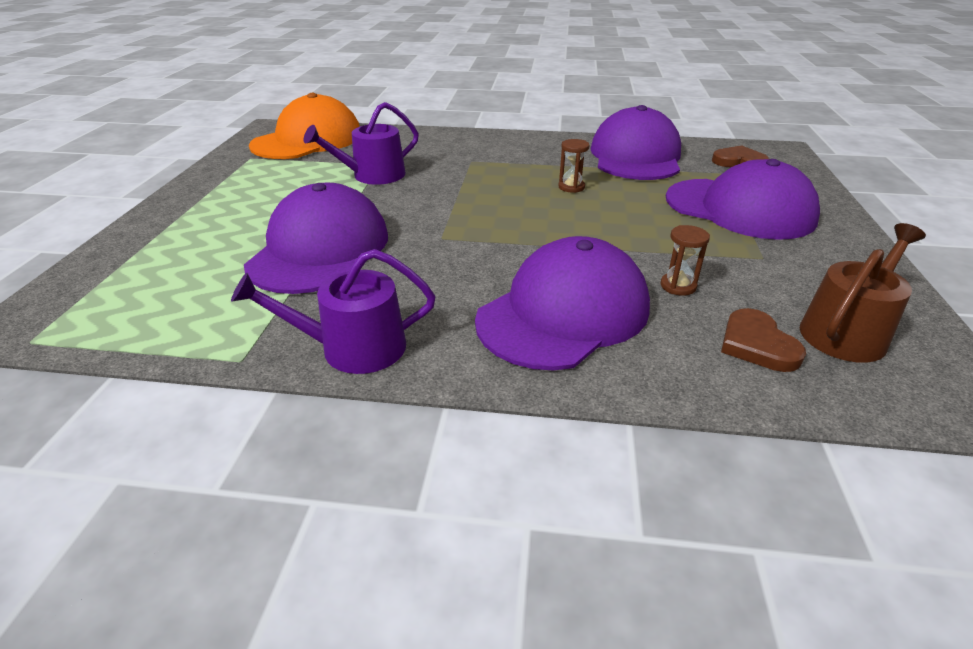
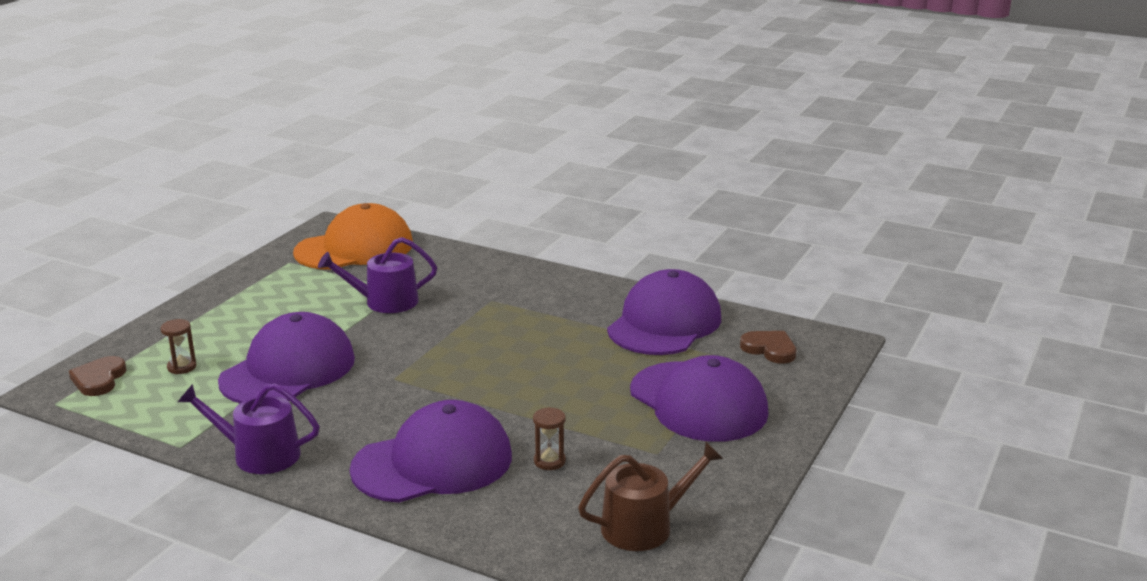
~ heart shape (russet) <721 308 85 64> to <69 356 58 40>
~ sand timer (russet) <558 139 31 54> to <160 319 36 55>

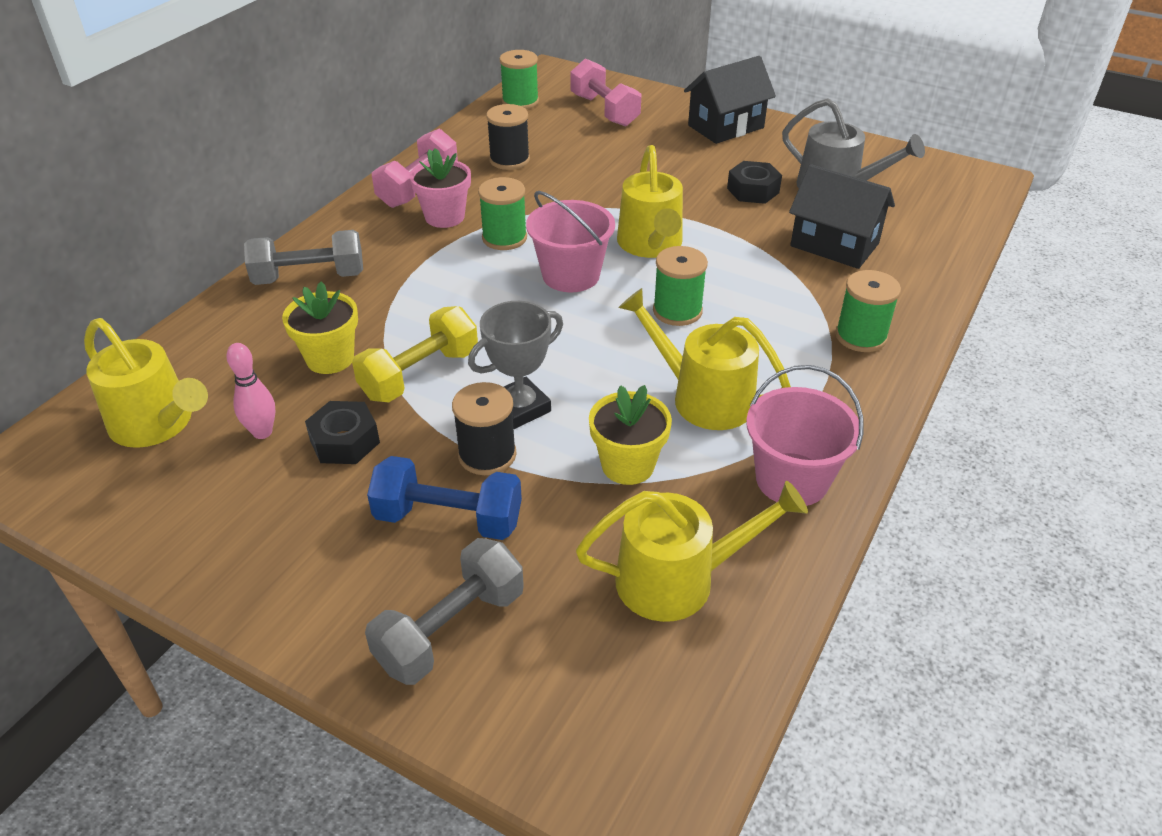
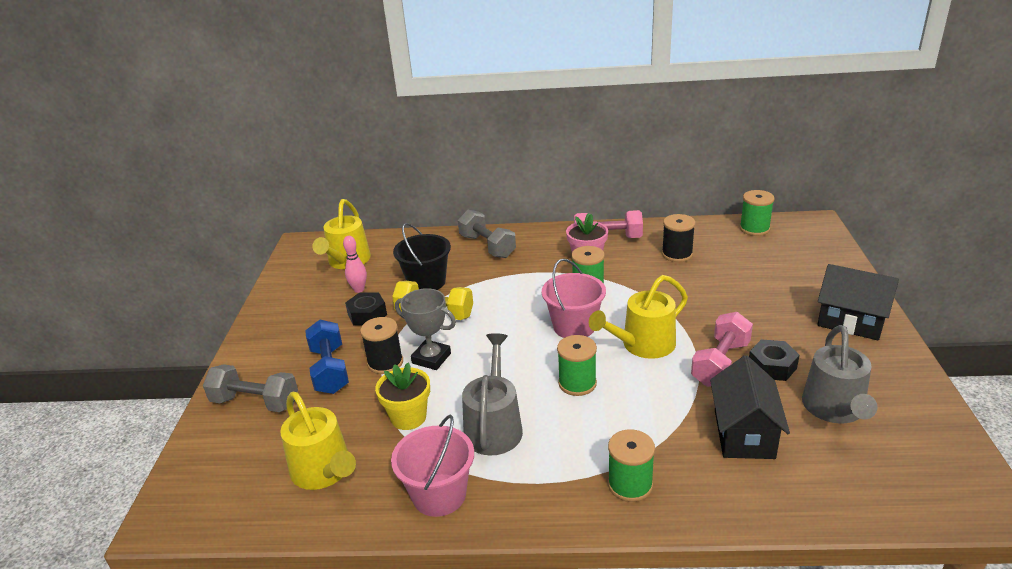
~ potted plant (golden) <282 281 76 93> to bucket (black) <393 223 58 67>
~ watering pot (golden) <618 288 173 142> to watering pot (ash-grey) <462 333 61 122>
~ free weight (rose-pink) <570 59 72 68> to <691 312 62 75>

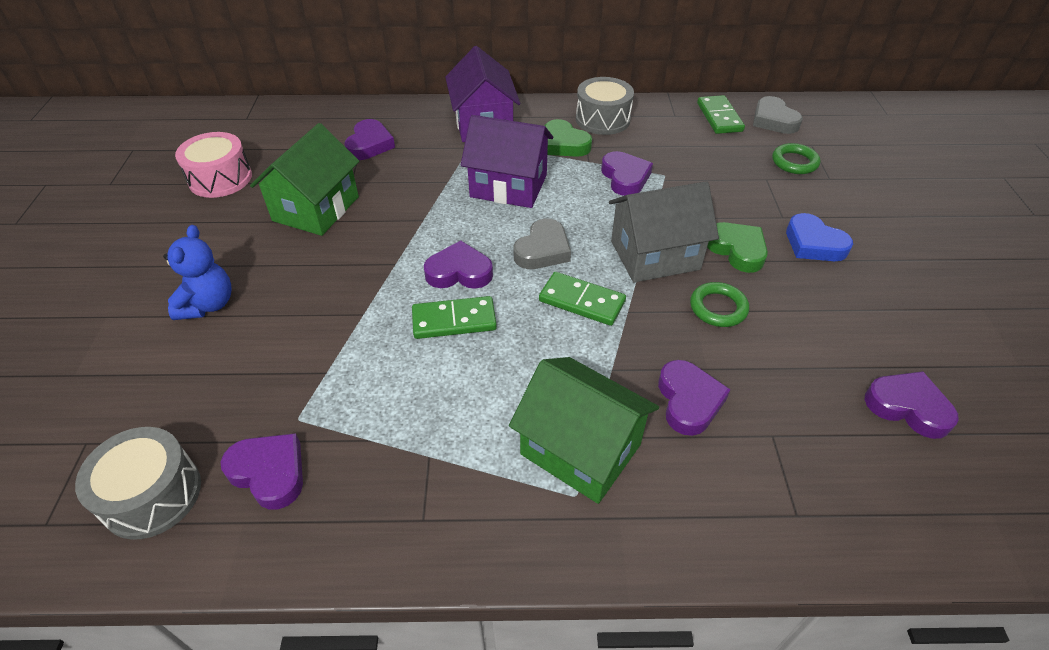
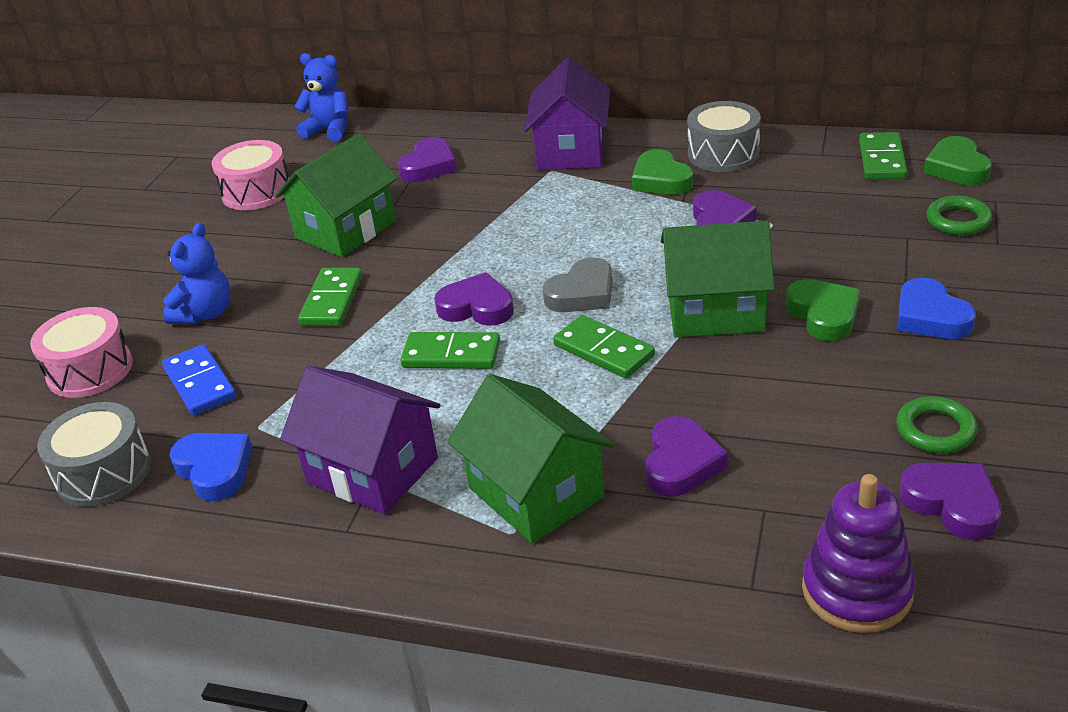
+ drum (rose-pink) <30 307 103 91>
+ domino (blue) <162 344 74 71>
~ heart shape (violet) <221 433 82 77> to heart shape (blue) <169 433 83 68>
~ toy house (violet) <461 115 92 93> to <280 366 160 148>
+ teddy (blue) <294 53 55 89>
+ domino (leaf-green) <298 268 64 58>
~ toy house (ash-grey) <609 181 110 102> to toy house (leaf-green) <661 220 114 117>
+ stacking rings (violet) <802 474 114 159>
~ torus (leaf-green) <690 282 59 45> to <896 396 82 57>
~ heart shape (ash-grey) <753 96 50 38> to heart shape (leaf-green) <923 136 69 49>

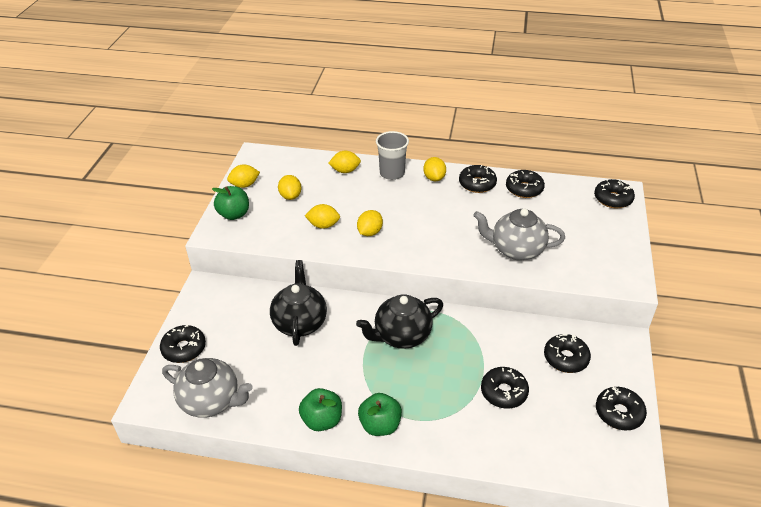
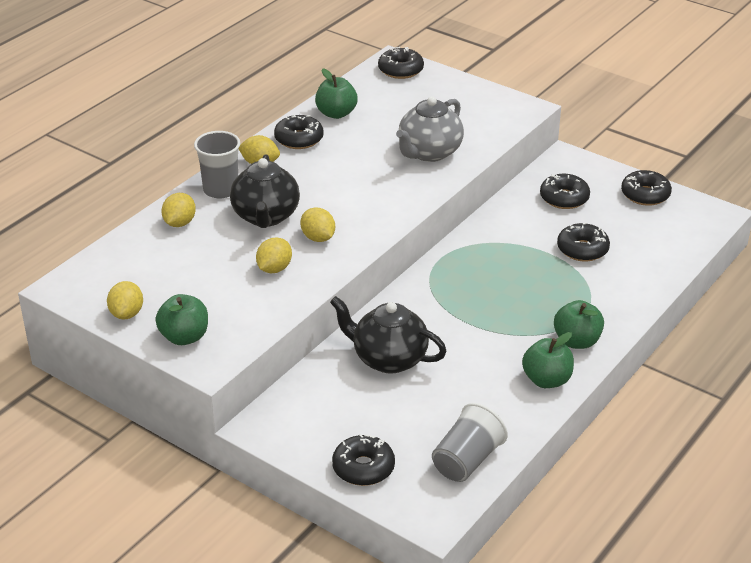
~ china teapot (black) <356 294 87 55> to <230 154 70 74>
~ glazed donut (black) <506 170 39 28> to apple fruit (leaf-green) <315 68 43 51>
~ china teapot (ash-grey) <162 358 91 60> to beaker (ash-grey) <432 403 76 79>
- toy lemon (golden) <278 175 24 25>

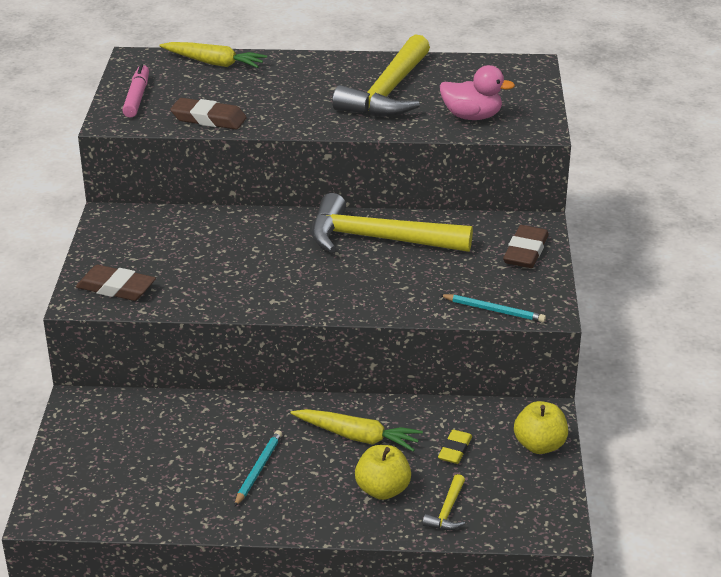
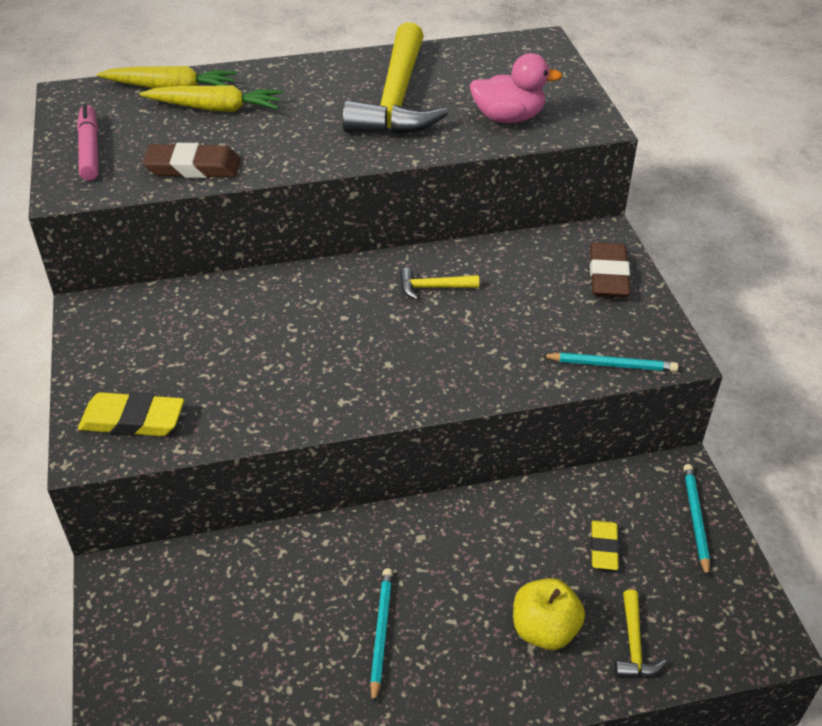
~ gum eraser (russet) <76 265 80 36> to gum eraser (golden) <78 392 106 44>
~ toy carrot (golden) <290 409 133 43> to <140 85 143 27>
~ hammer (golden) <311 193 162 60> = <400 268 79 32> x0.40
~ apple fruit (golden) <514 401 54 53> to pencil (aqua) <683 464 27 114>

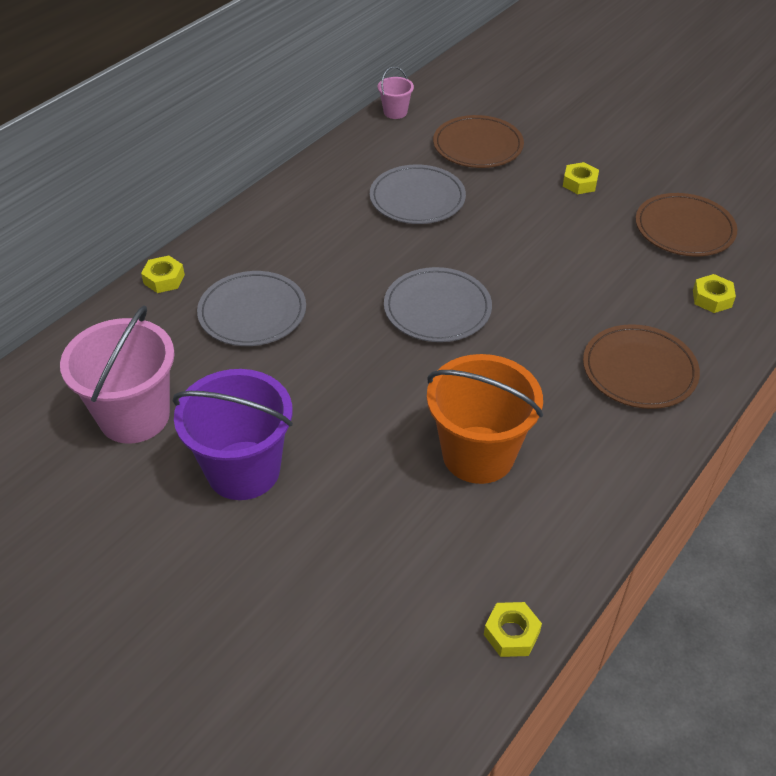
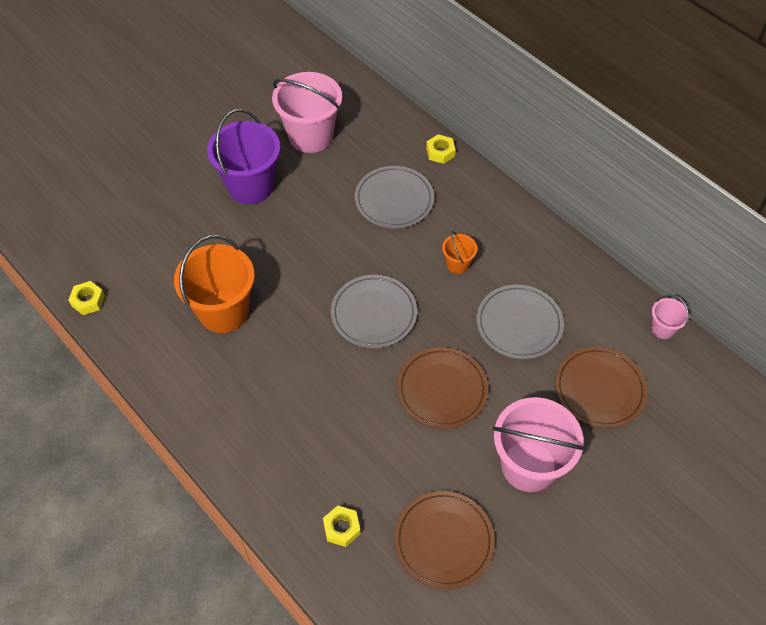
~ flat dish (russet) <583 324 117 85> to <397 347 91 82>
+ bucket (orange-coloured) <442 231 35 43>
~ hexagon nut (golden) <563 162 36 32> to bucket (rose-pink) <493 397 92 95>

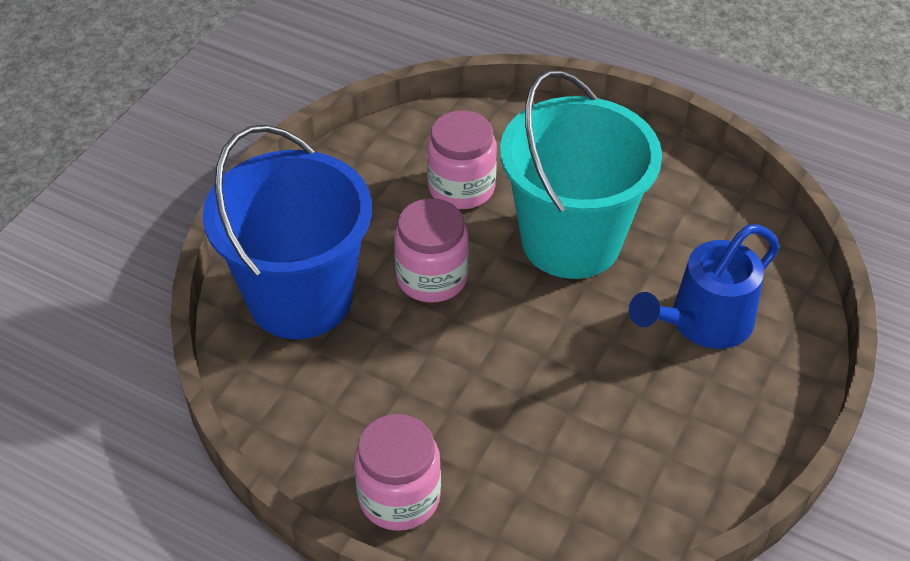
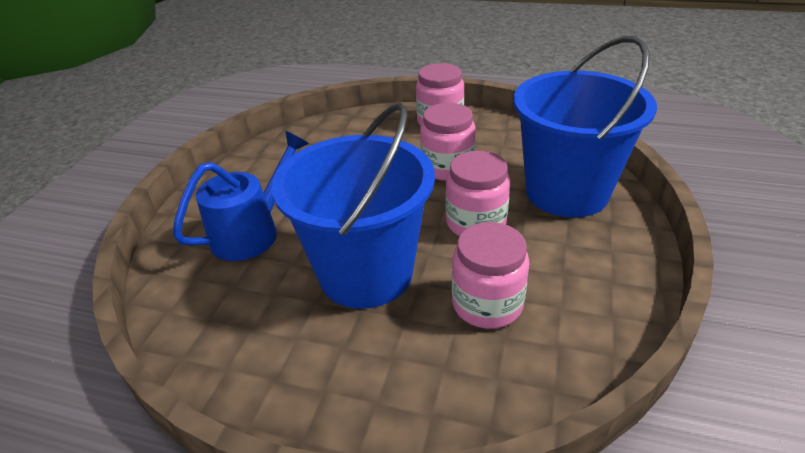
~ bucket (aqua) <500 70 162 209> to bucket (blue) <272 103 163 206>
+ jar (rose-pink) <420 103 56 78>

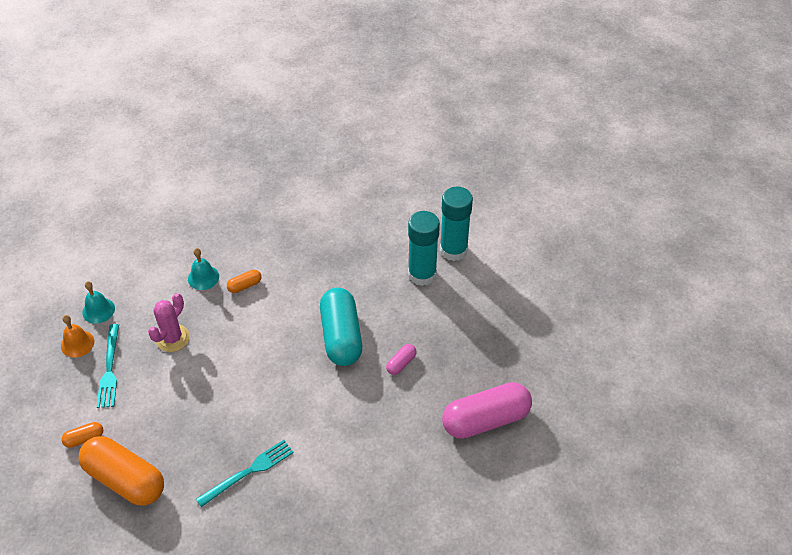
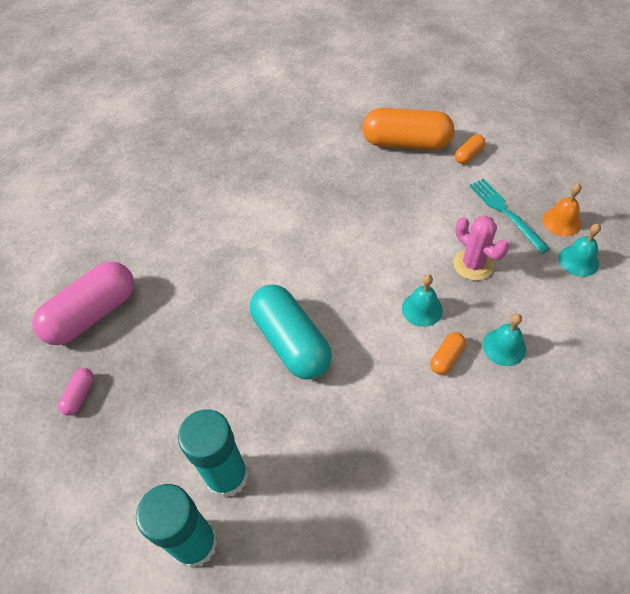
~ pill (rose-pink) <386 344 31 31> to <58 368 36 48>
+ school bell (aqua) <402 274 41 53>
~ prickly plant (rose-pink) <148 293 42 59> = <453 216 56 64> 45 degrees counterclockwise
- fork (aqua) <196 440 98 67>

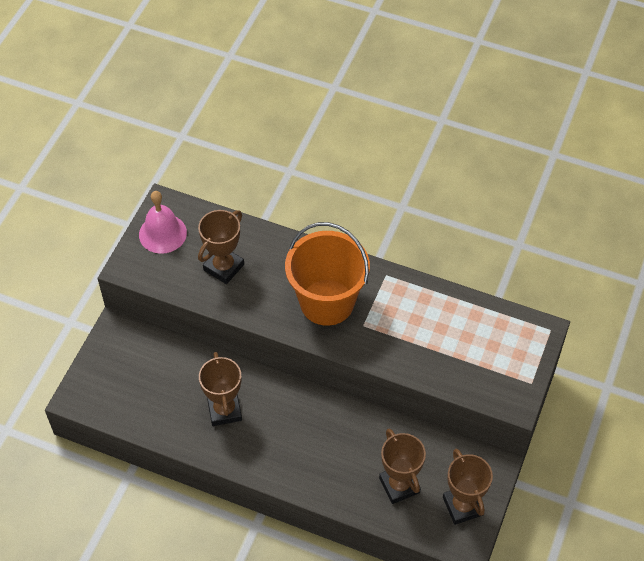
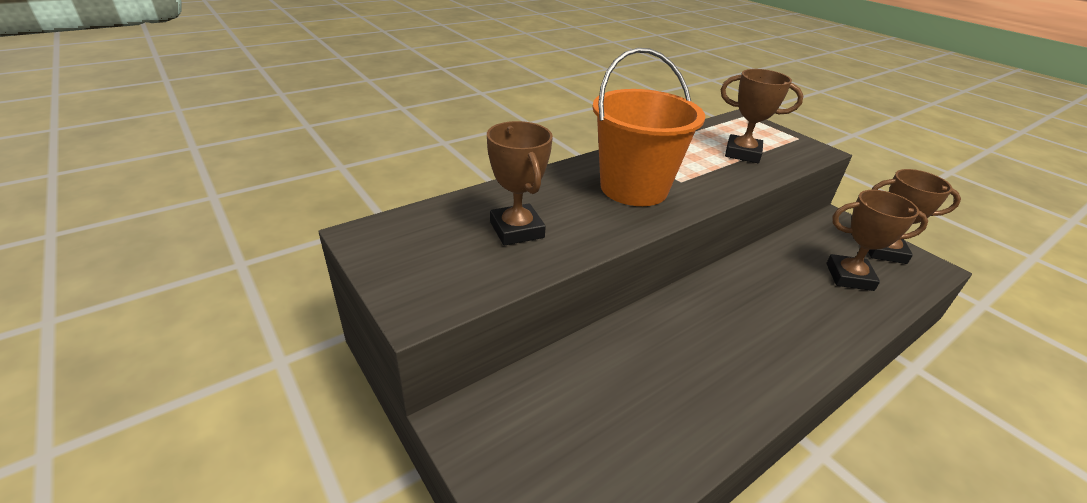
~ prize cup (russet) <199 352 43 74> to <721 69 82 94>
- school bell (rose-pink) <139 191 48 63>

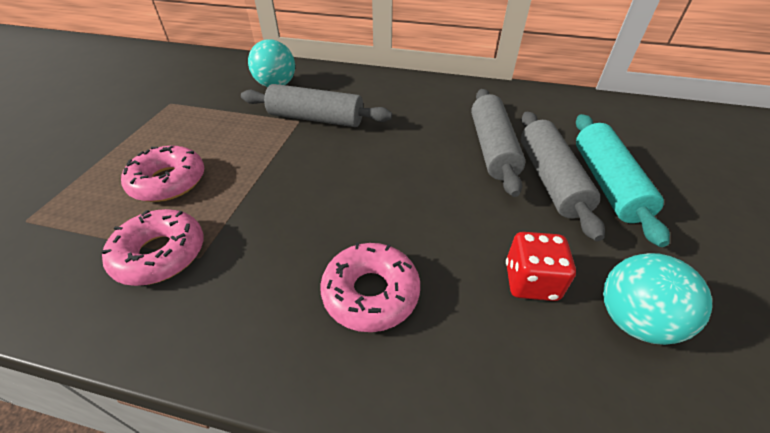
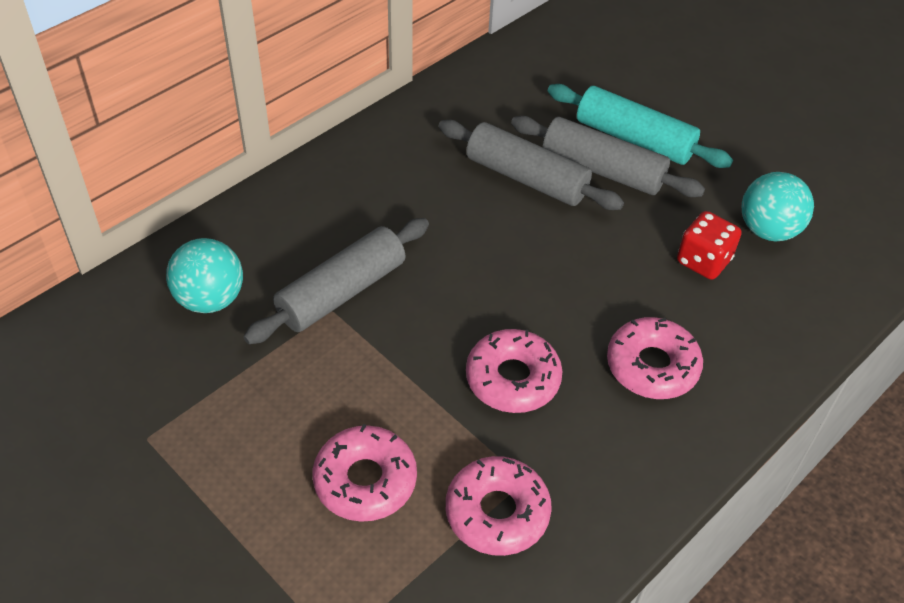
+ glazed donut (rose-pink) <466 329 97 84>

